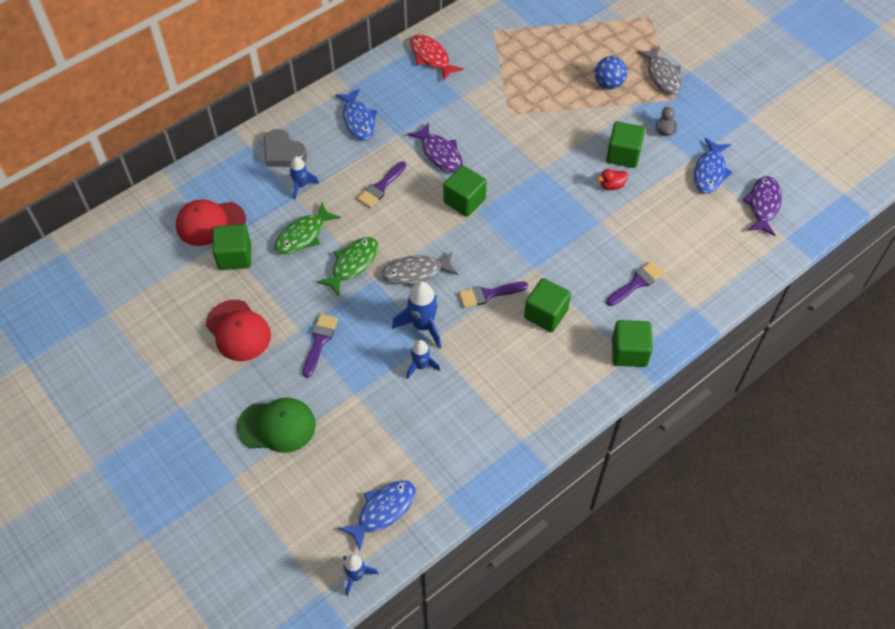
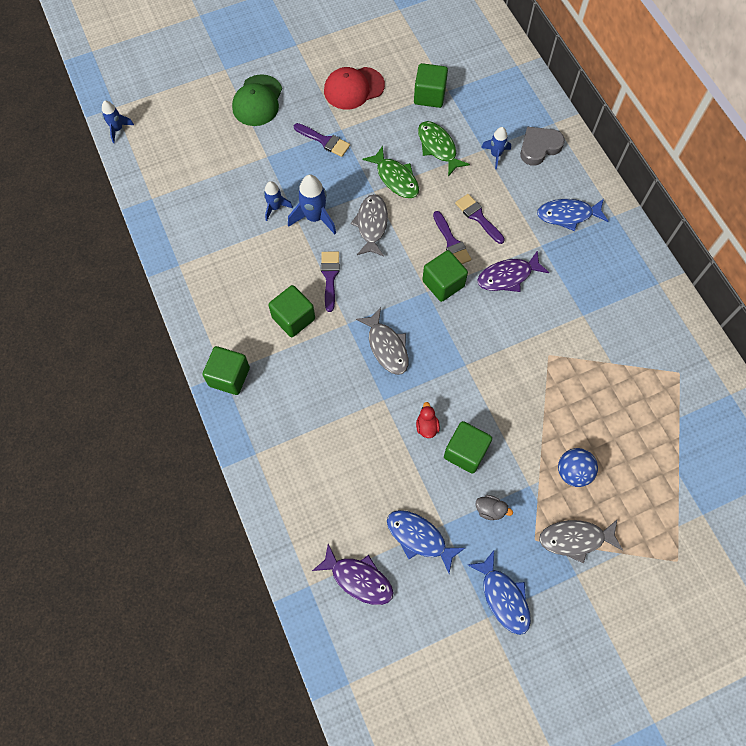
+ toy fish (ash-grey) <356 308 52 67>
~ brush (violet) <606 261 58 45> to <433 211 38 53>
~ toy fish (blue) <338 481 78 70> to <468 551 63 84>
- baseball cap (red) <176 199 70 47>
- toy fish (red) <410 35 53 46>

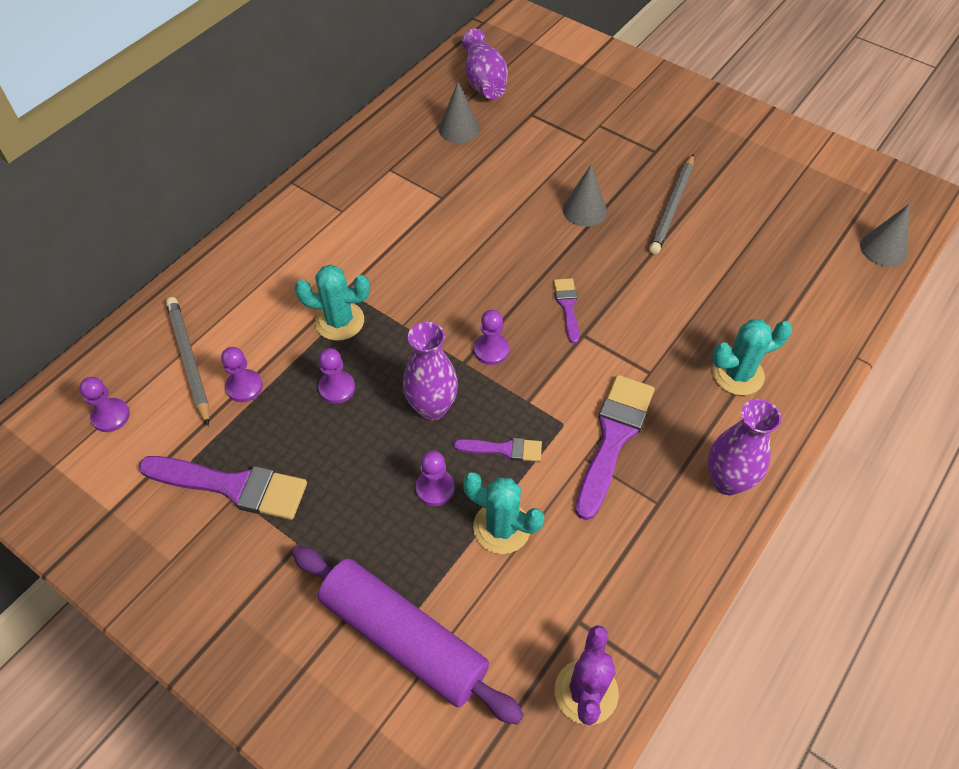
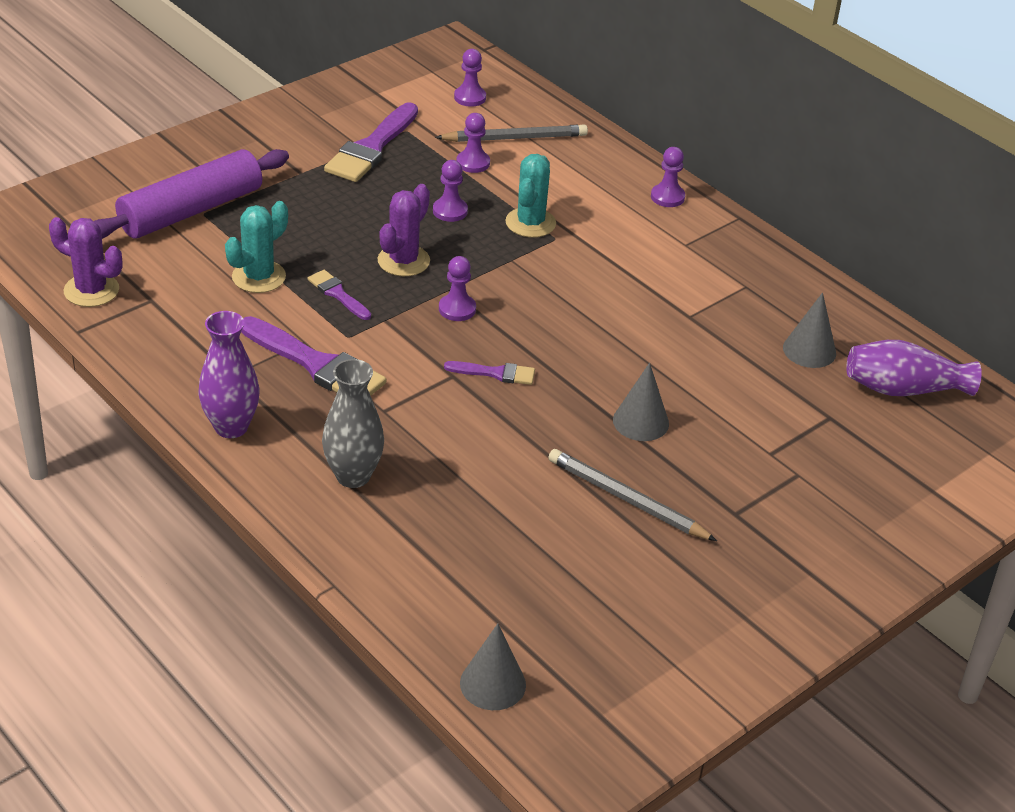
~ brush (violet) <454 438 88 24> = <308 270 63 50> 120 degrees clockwise
~ prickly plant (aqua) <712 319 80 76> to flower vase (ash-grey) <322 359 62 129>
~ flower vase (violet) <403 322 55 99> to prickly plant (violet) <378 184 52 92>
~ chess pawn (violet) <416 451 39 55> to <651 147 34 60>

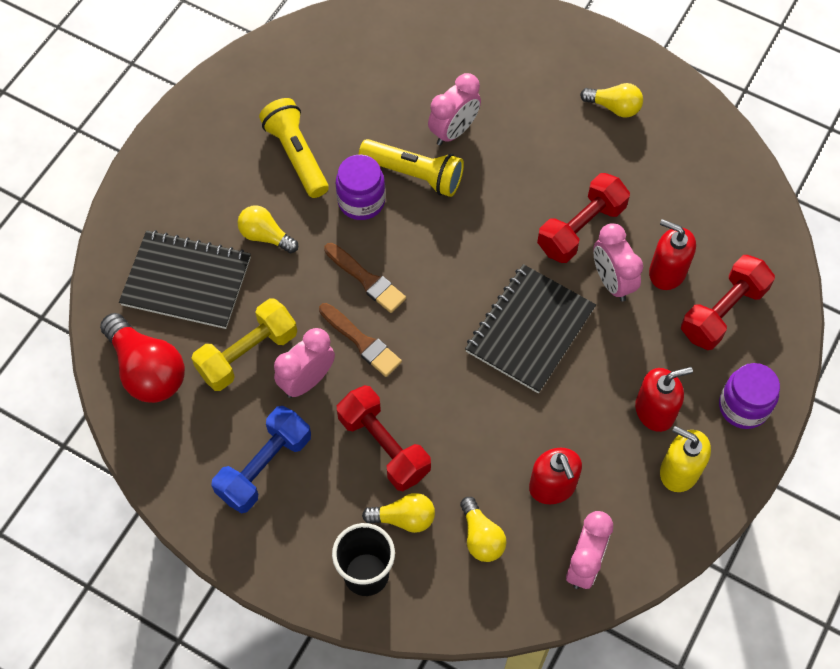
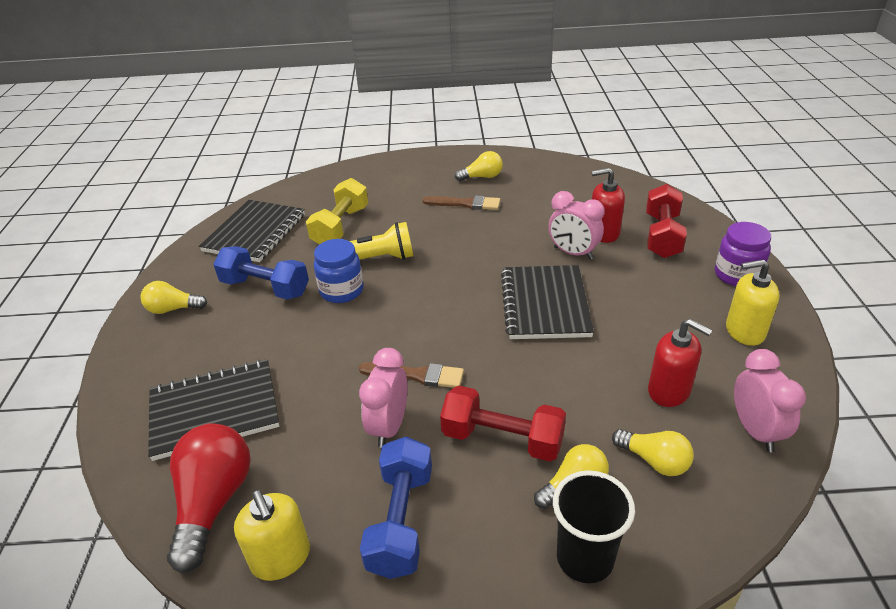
~ light bulb (golden) <238 205 60 48> to <140 281 67 33>
~ light bulb (red) <100 313 85 90> = <167 423 84 150> 105 degrees counterclockwise
+ exercise book (black) <199 200 106 62>
~ flashlight (golden) <259 98 70 100> to free weight (blue) <213 246 96 54>
+ soap pump (golden) <234 490 76 91>
~ free weight (golden) <191 298 106 93> to <306 178 62 66>
~ jar (violet) <336 155 49 65> to jar (blue) <314 239 49 64>
~ brush (russet) <324 243 82 70> to <423 195 77 15>
- bedside clock (rose-pink) <428 73 53 73>
- free weight (red) <537 173 93 90>
- soap pump (red) <635 367 58 65>

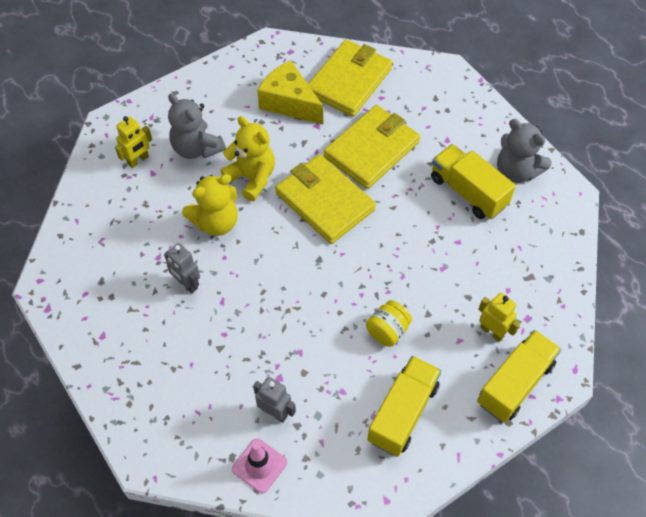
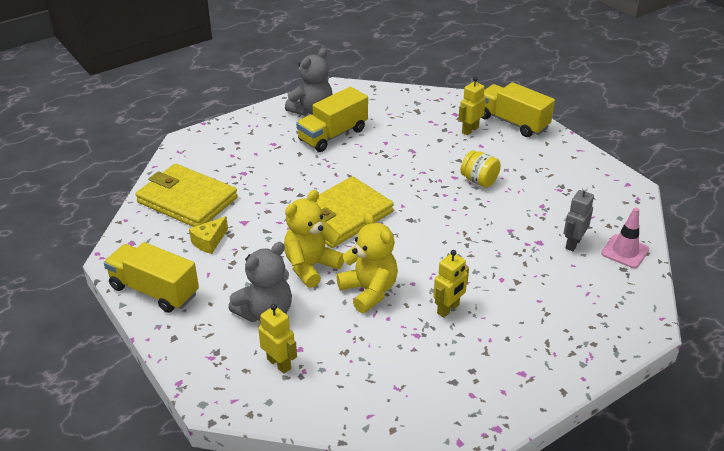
~ truck (golden) <367 356 74 101> to <104 242 95 71>
~ cheese wedge (golden) <257 60 66 64> = <189 216 39 38> x0.53
~ robot figure (ash-grey) <164 243 36 50> to robot figure (golden) <433 250 36 68>
- card wallet (golden) <324 105 96 84>

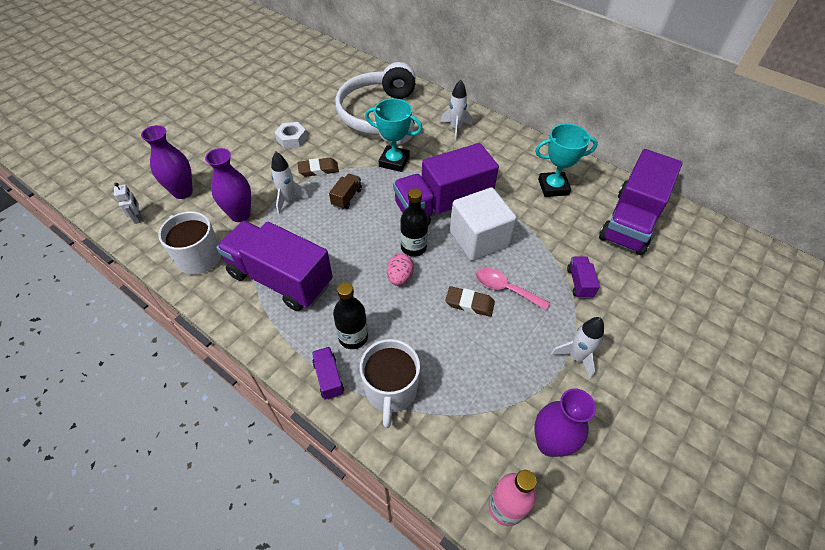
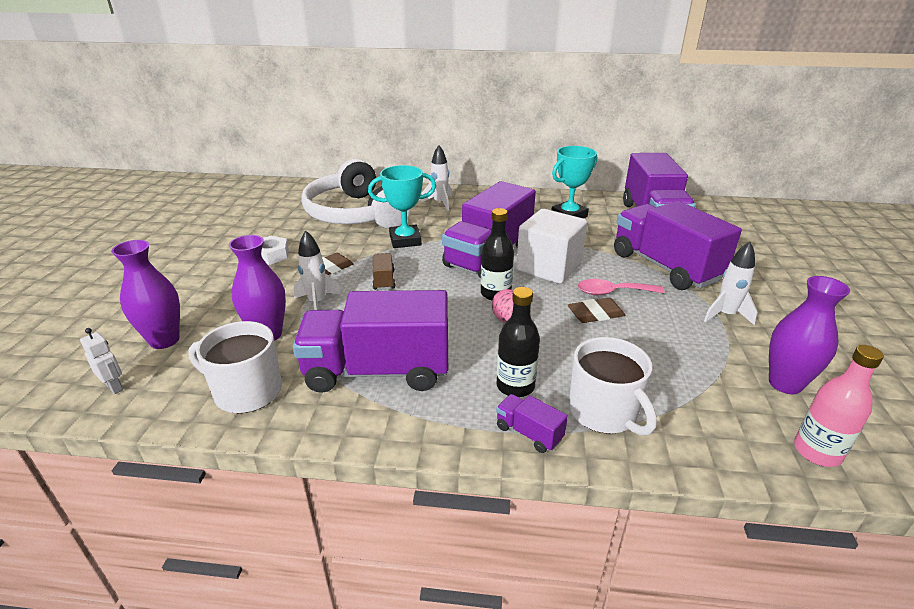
~ truck (violet) <567 256 33 43> = <614 201 128 89> x2.45

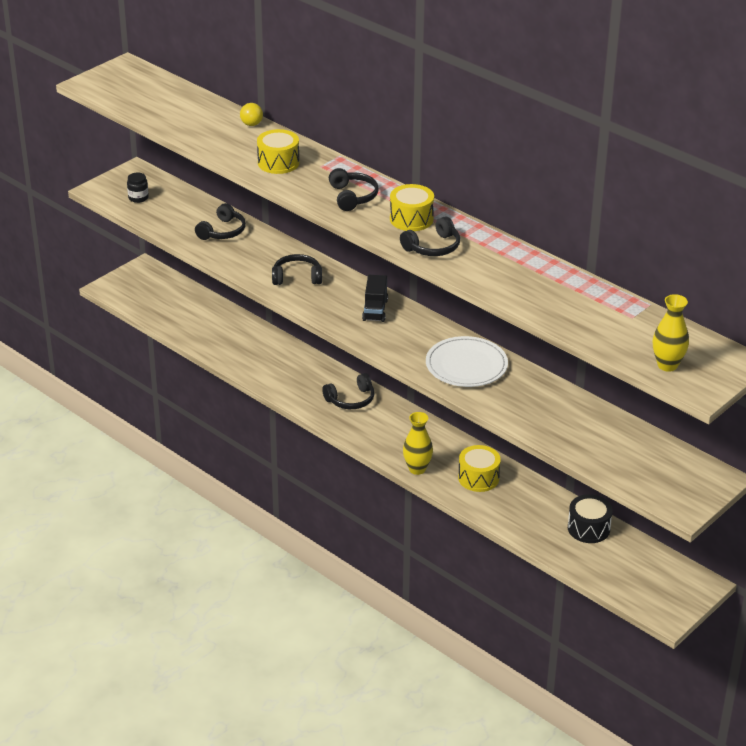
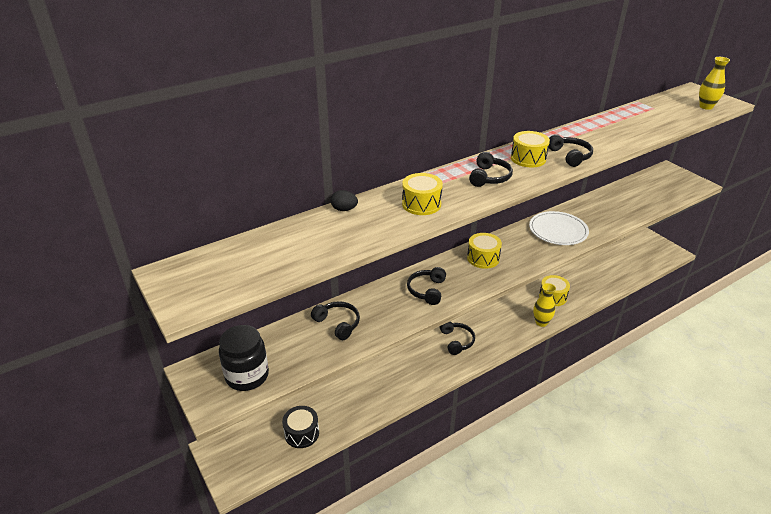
~ jar (black) <127 172 22 31> = <219 325 50 66> x2.01
~ drum (black) <568 494 45 49> to <282 406 37 42>
~ play ball (golden) <240 103 23 23> to toy egg (black) <331 190 27 21>
~ truck (black) <362 275 26 47> to drum (golden) <467 233 35 36>
~ headphones (black) <329 168 50 43> = <469 152 44 35> 105 degrees clockwise

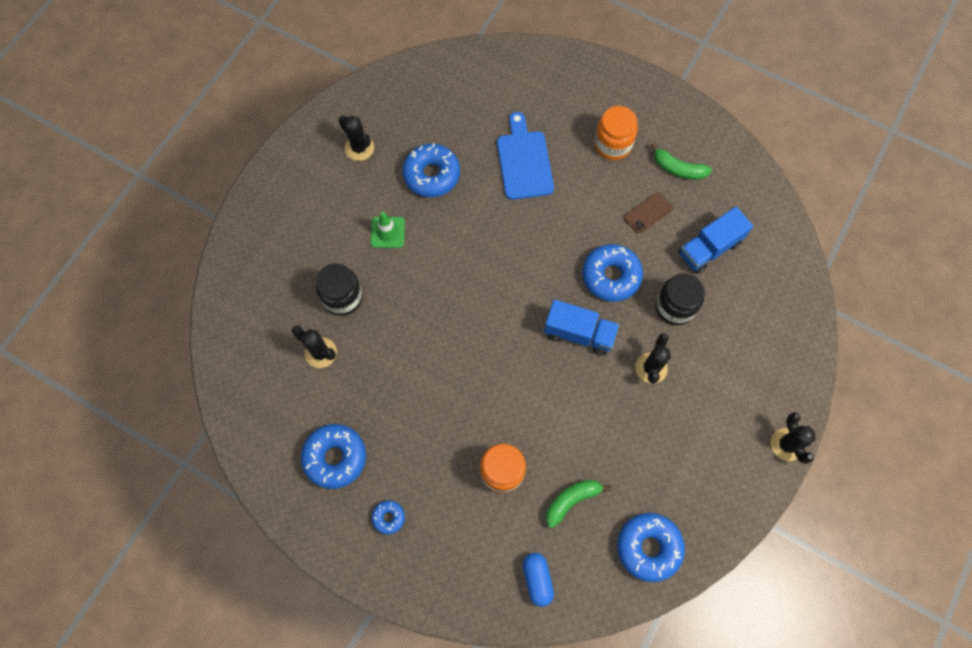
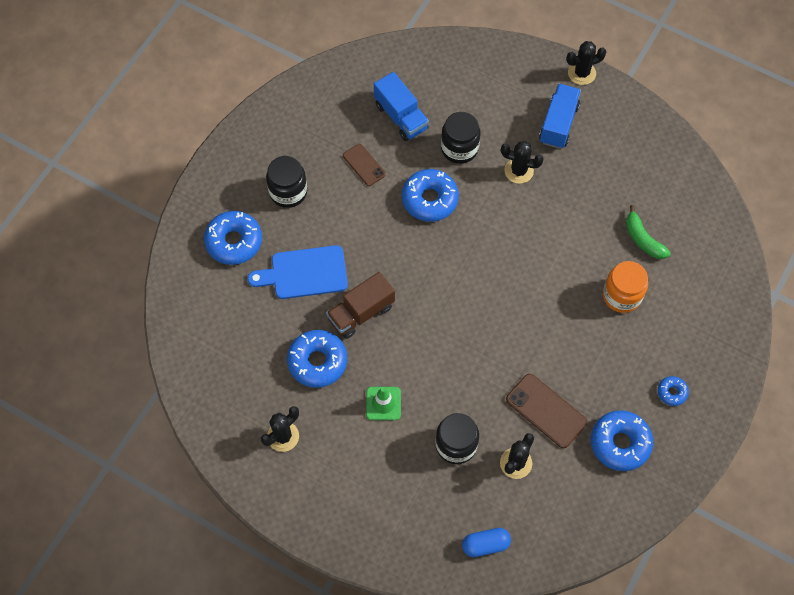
~ glazed donut (blue) <617 513 68 69> to <204 211 58 54>
~ jar (orange-coloured) <594 106 44 54> to jar (black) <266 156 41 52>
+ truck (russet) <326 272 69 67>
~ pill (blue) <523 553 31 54> to <462 528 49 29>
+ mobile phone (russet) <506 374 81 74>
~ truck (blue) <544 299 75 56> to <539 84 42 65>
- toy banana (leaf-green) <651 143 61 37>

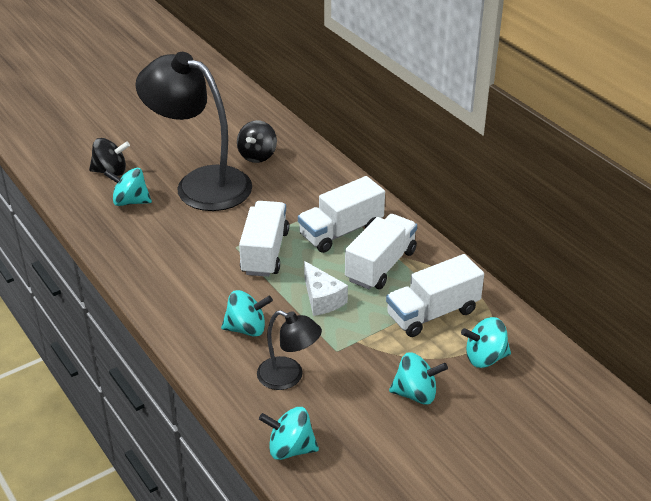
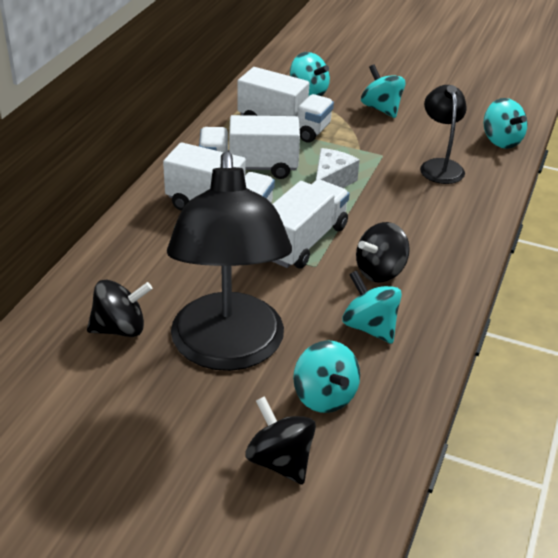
~ truck (pure white) <239 201 50 76> = <272 179 78 89> 150 degrees clockwise
~ toy top (aqua) <221 290 52 47> to <342 270 60 74>
+ toy top (black) <356 222 54 60>

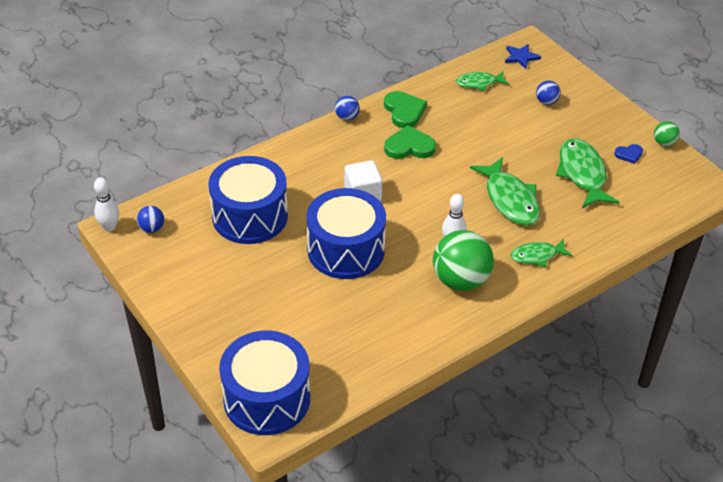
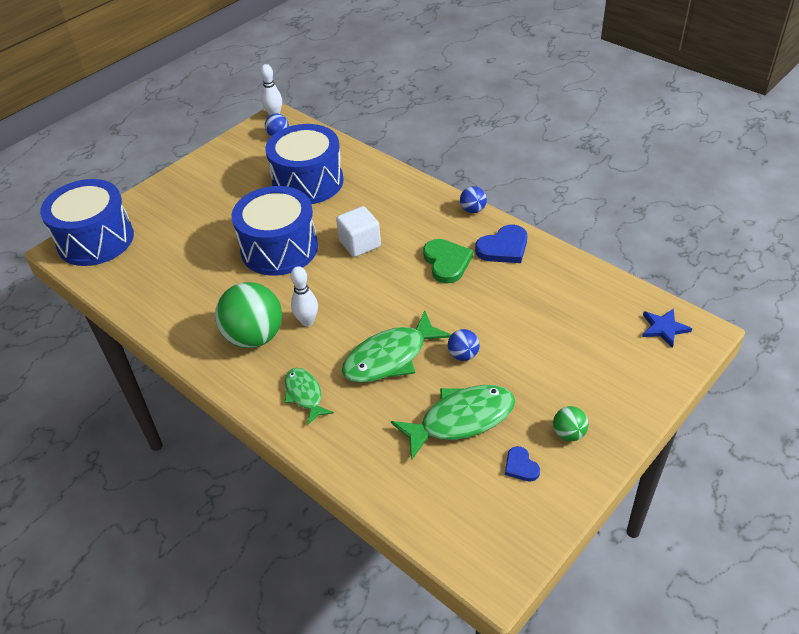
~ play ball (blue) <536 81 25 24> to <448 329 32 32>
~ heart shape (leaf-green) <384 91 43 37> to heart shape (blue) <475 225 52 38>
~ play ball (leaf-green) <654 121 26 25> to <553 406 36 35>
- toy fish (leaf-green) <456 71 53 20>

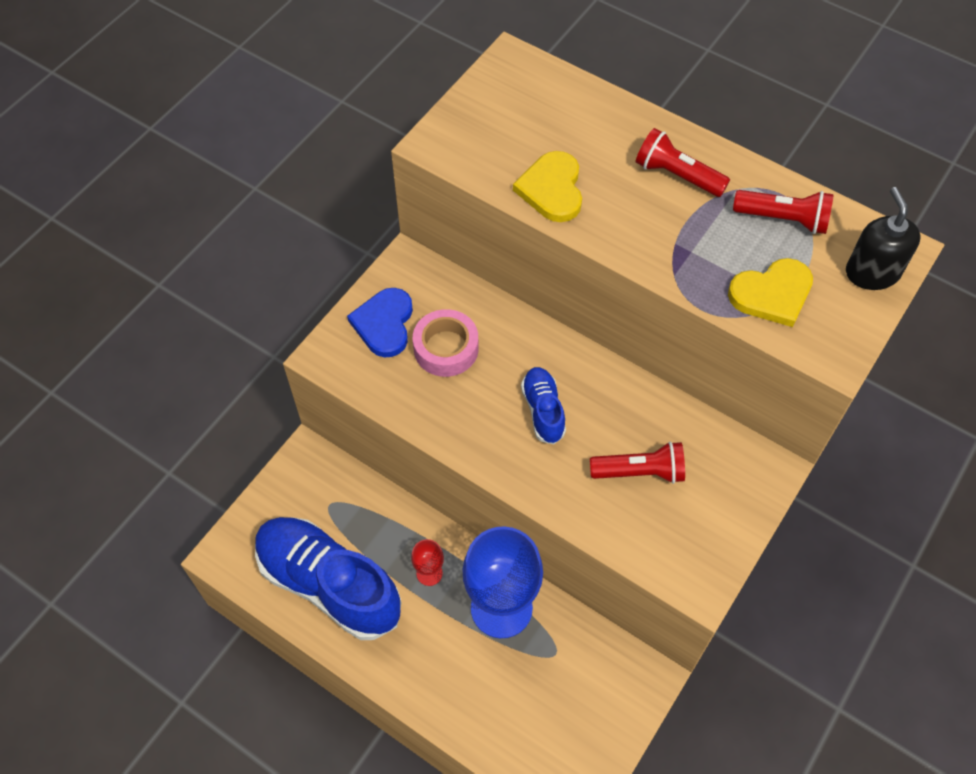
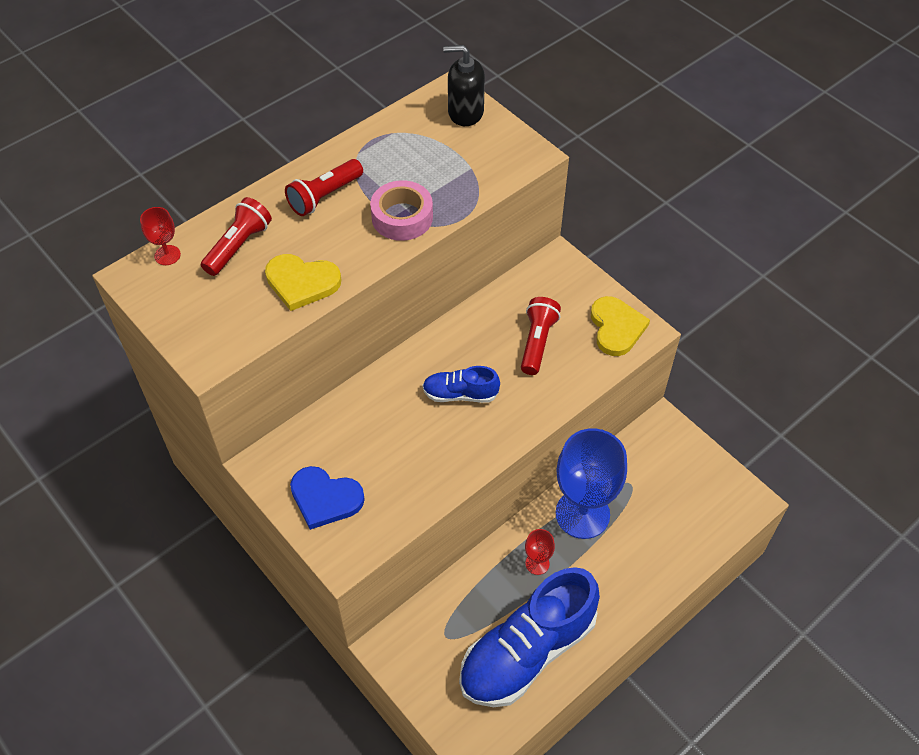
+ goblet (red) <140 207 41 58>
~ flashlight (red) <733 190 101 44> to <201 197 71 79>
~ tape (rose-pink) <413 309 65 68> to <370 180 63 61>
~ heart shape (golden) <728 258 85 69> to <591 296 59 60>

